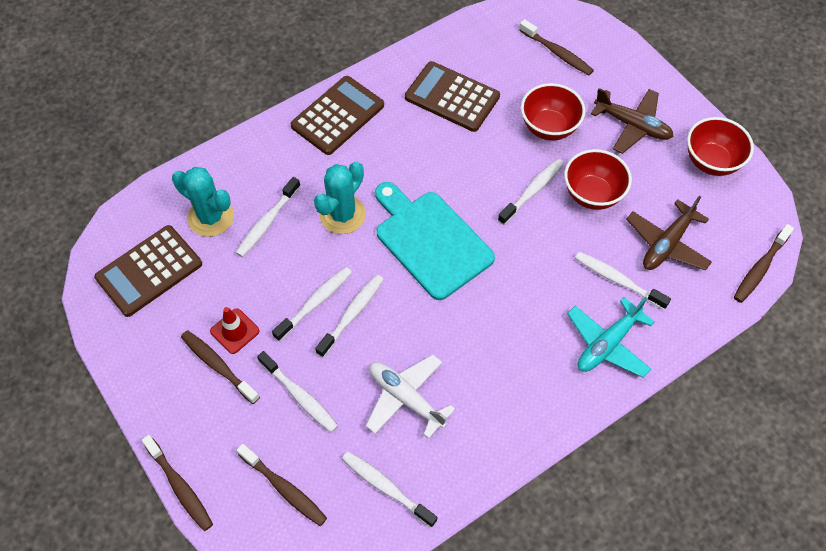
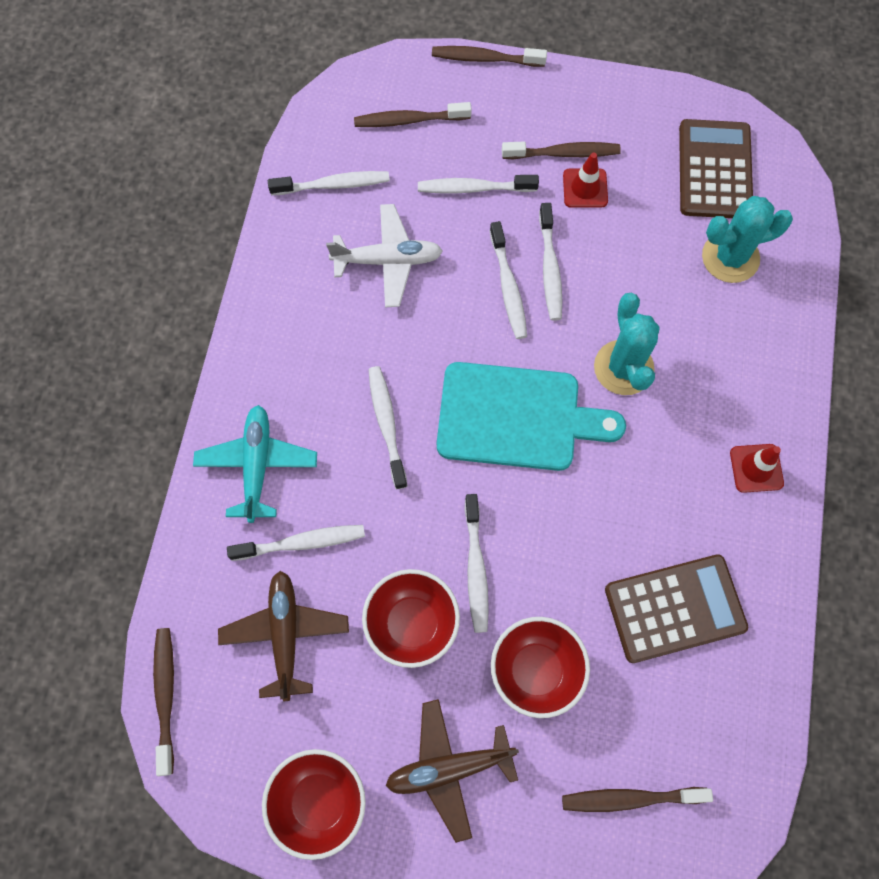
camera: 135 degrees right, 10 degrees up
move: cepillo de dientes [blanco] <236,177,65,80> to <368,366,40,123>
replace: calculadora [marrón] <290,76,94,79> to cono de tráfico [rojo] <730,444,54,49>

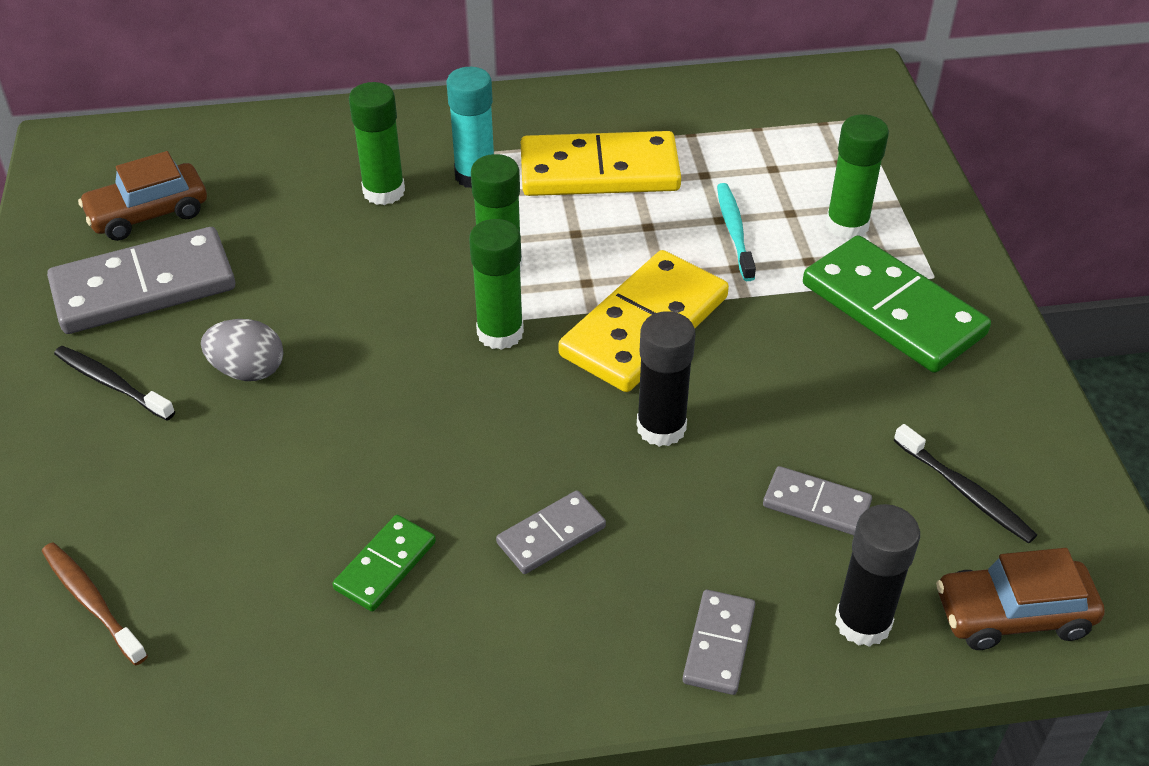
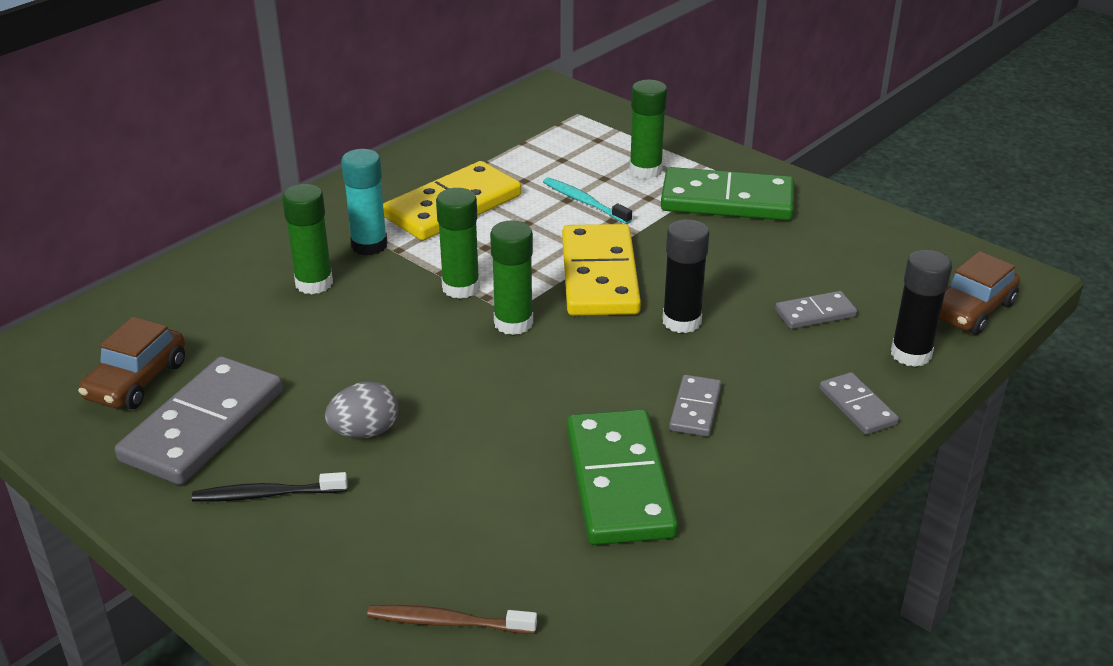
camera: 40 degrees left, 10 degrees down
delete: cepillo de dientes [negro] <894,424,143,120>
resize: ficha de dominó [verde] <333,515,103,96> = <567,409,111,136> x1.98

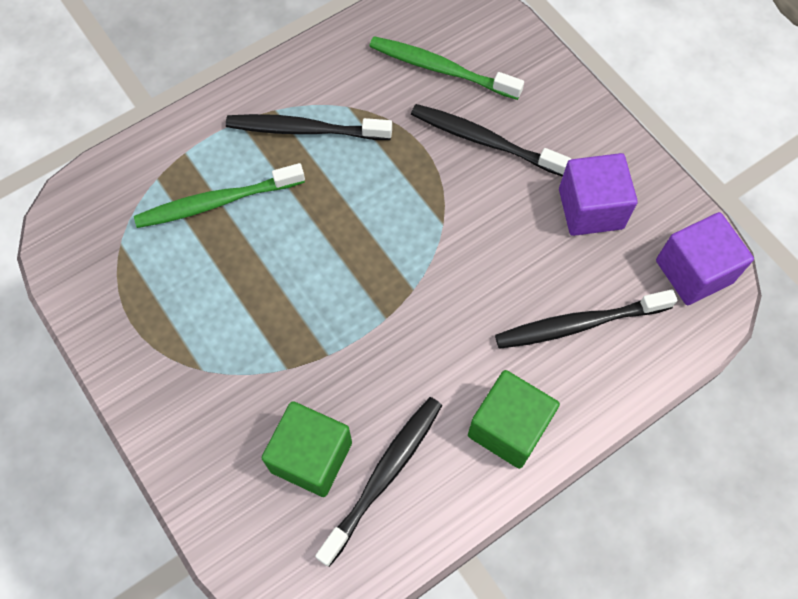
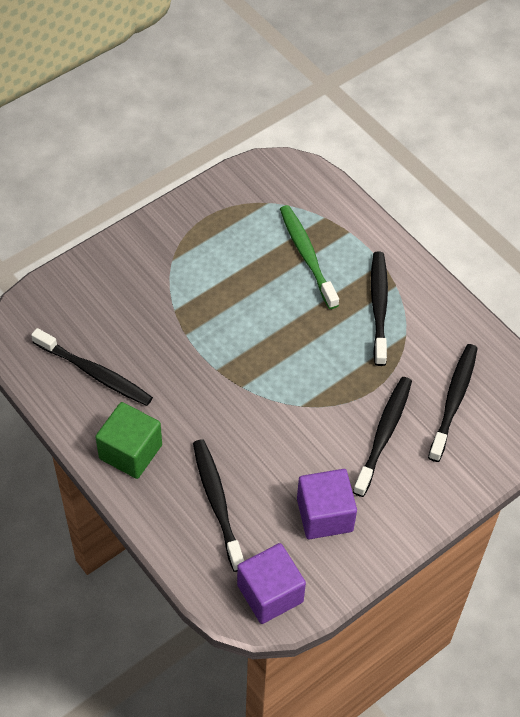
camera: 85 degrees right, 10 degrees down
delete: cubo [verde] <262,401,90,96>
recolor: cepillo de dientes [verde] <369,36,155,64> to cepillo de dientes [negro] <428,344,50,118>

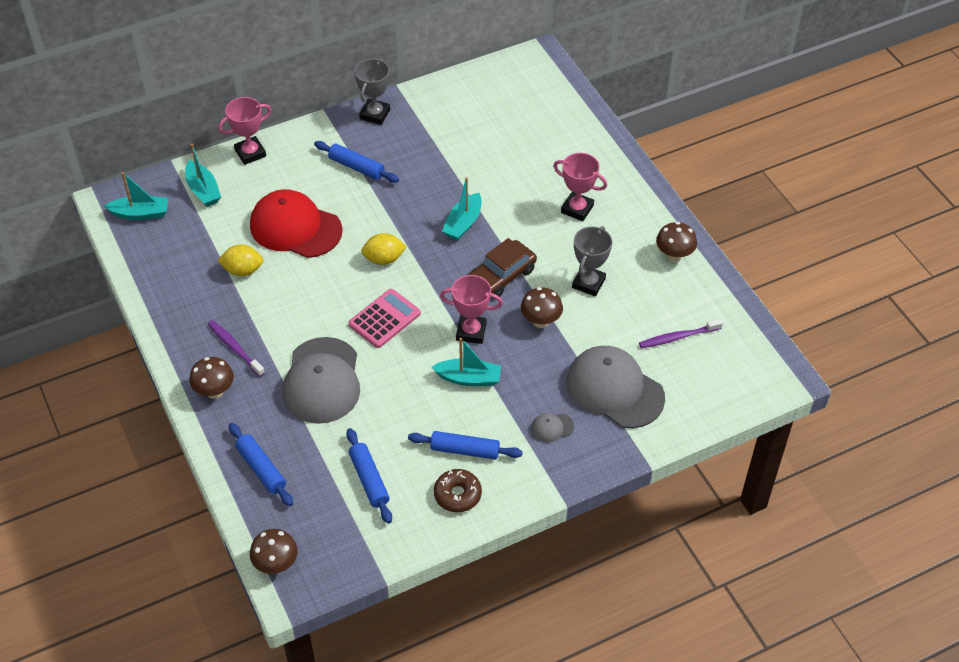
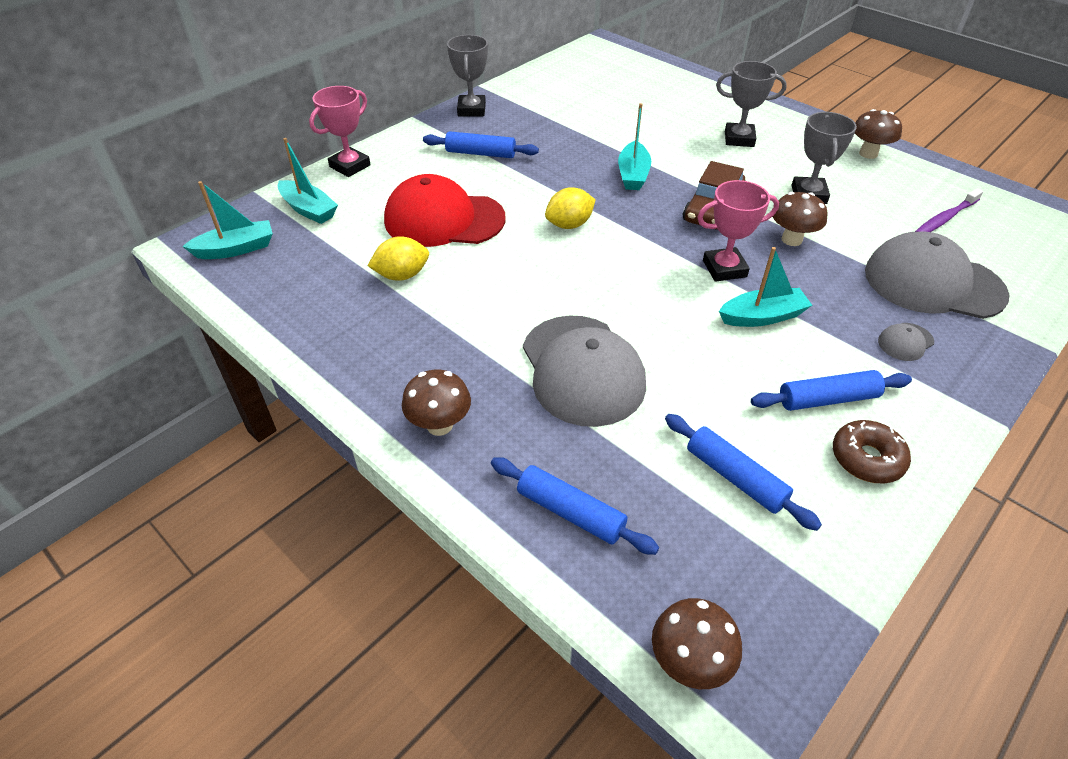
camera: 20 degrees left, 5 degrees down
delete: cepillo de dientes [morado] <208,320,57,57>; calculadora [rosa] <349,289,72,59>
recolor: trofeo [rosa] <553,153,54,68> to trofeo [gris] <716,61,71,86>

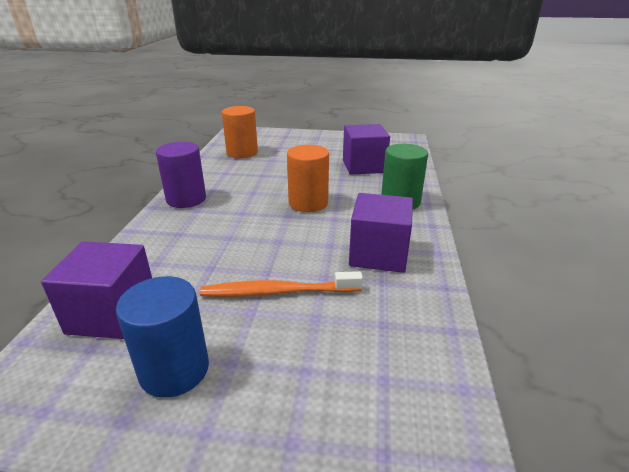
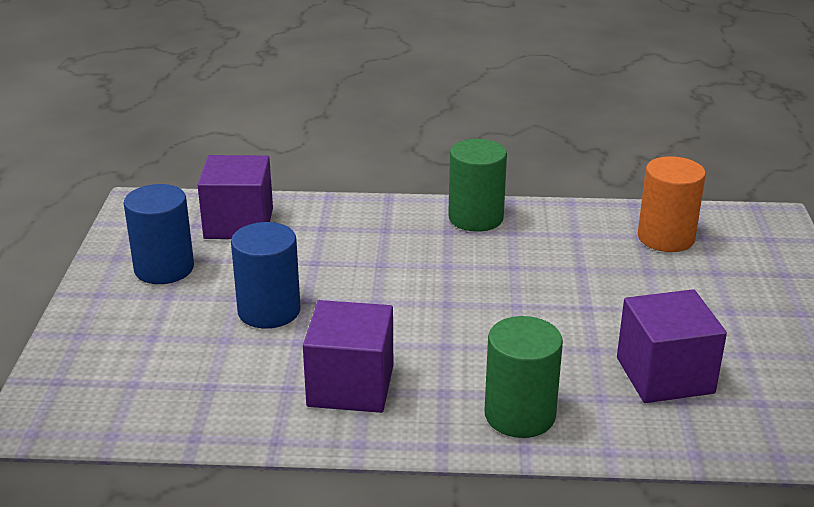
camera: 85 degrees right, 0 degrees up
delete: cilindro [naranja] <287,145,42,67>
replace: cepillo de dientes [naranja] <200,271,163,26> to cilindro [azul] <231,222,70,107>
recolor: cilindro [morado] <156,142,50,66> to cilindro [verde] <448,139,59,93>

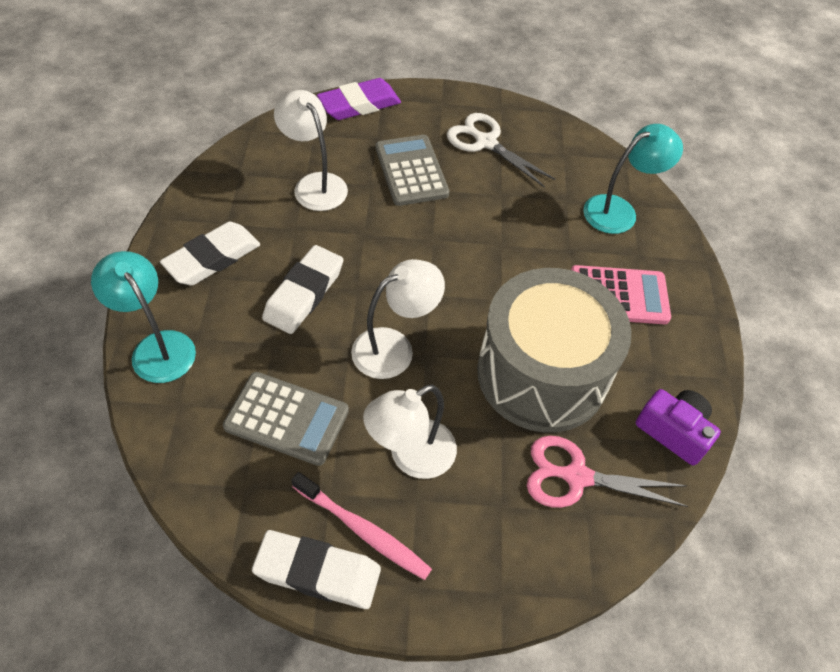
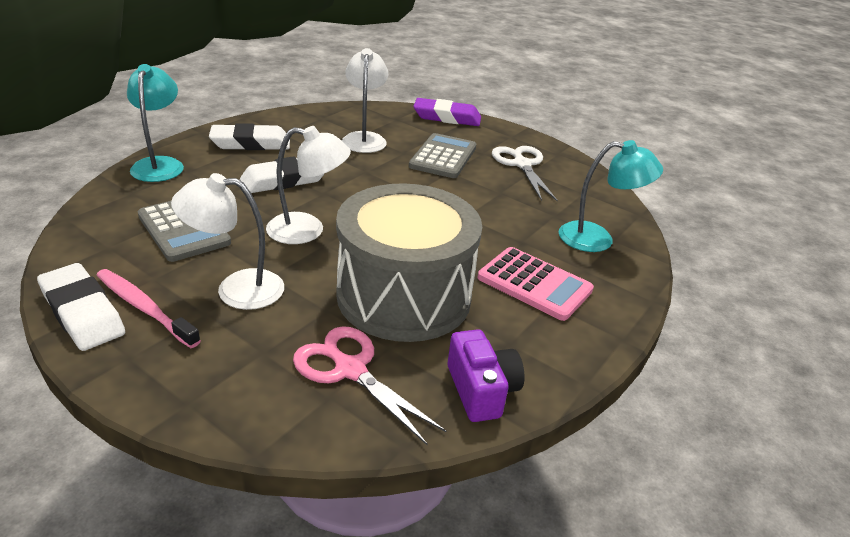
camera: 35 degrees right, 20 degrees down
rotate: cepillo de dientes [rosa] <291,472,141,108> = <97,269,104,79> 150 degrees clockwise

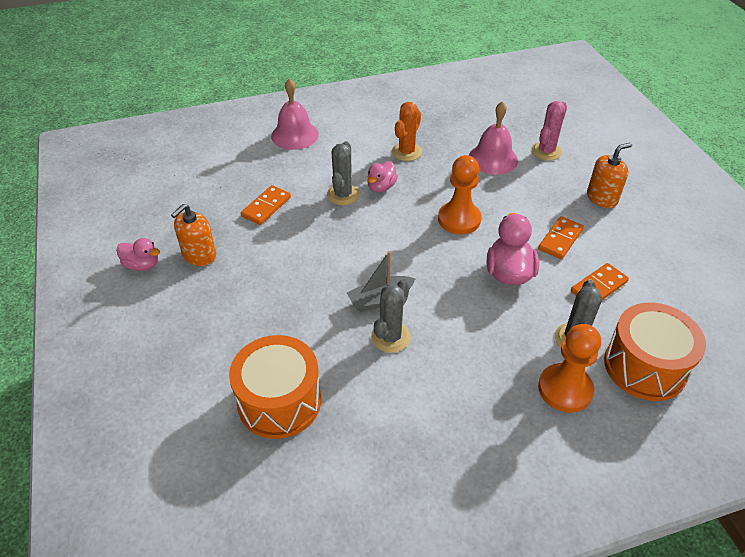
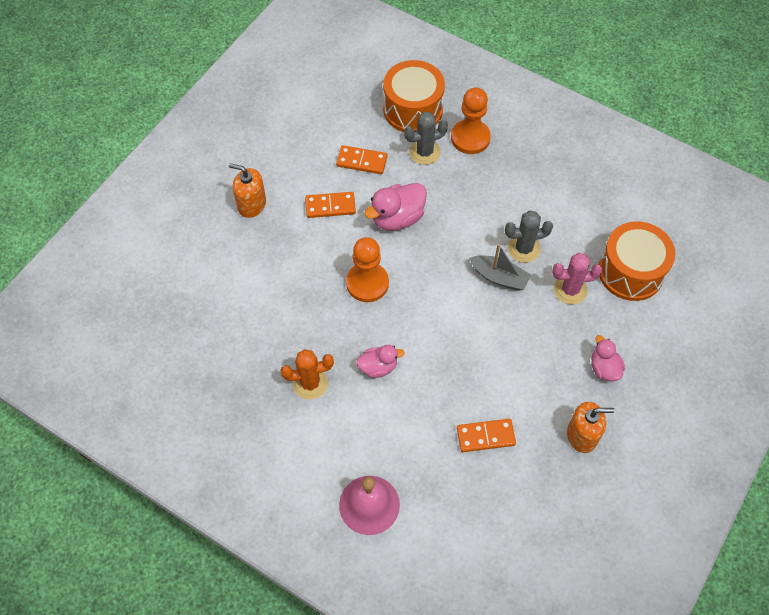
camera: 130 degrees left, 15 degrees up
delete: cactus [gris] <327,141,32,64>; campana [rosa] <469,101,49,74>
move: pato [rosa] <116,238,44,33> to <591,335,34,47>; cactus [rosa] <531,101,36,60> to <552,253,51,51>

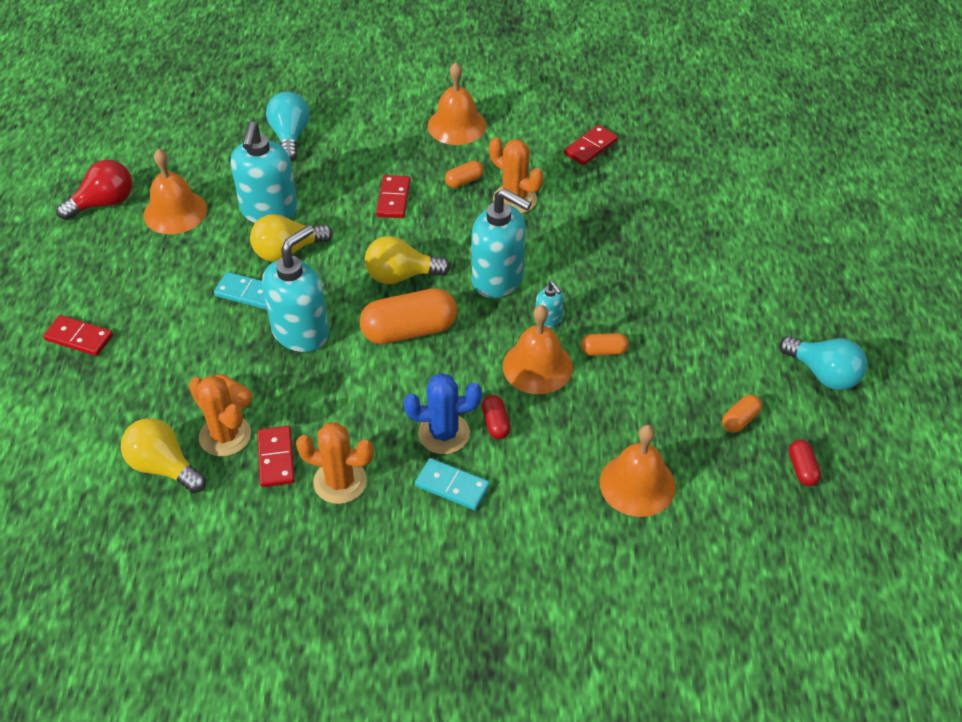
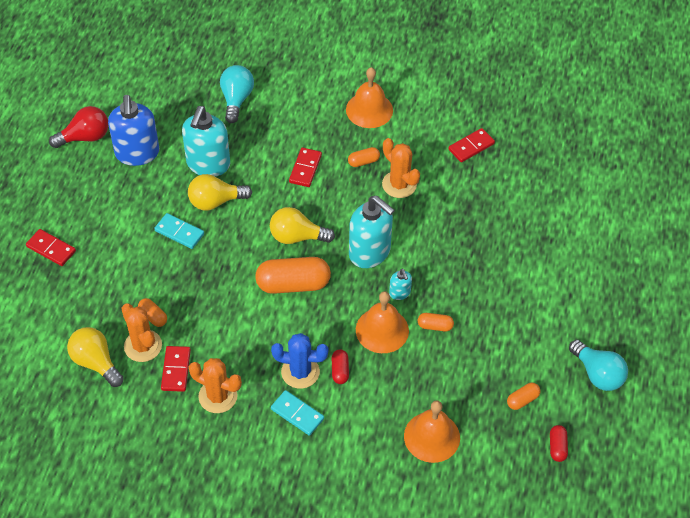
camera: 10 degrees right, 5 degrees up
delete: dispensador de jabón [turquesa] <262,225,67,127>
replace: campana [naranja] <144,149,63,85> to dispensador de jabón [azul] <108,95,51,71>

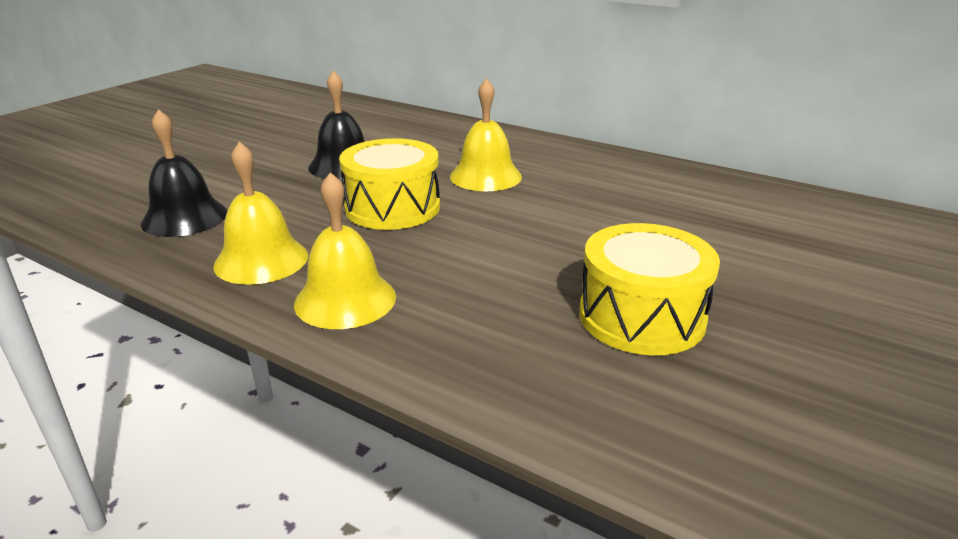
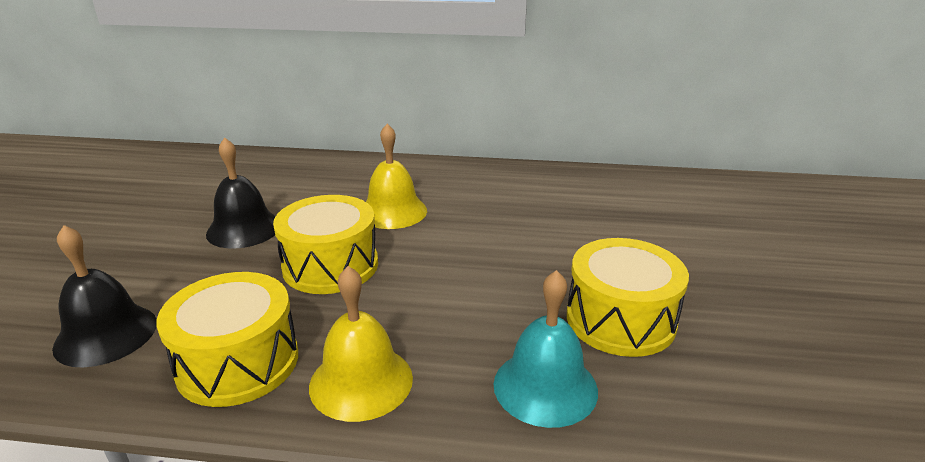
camera: 25 degrees left, 0 degrees up
insert: campana [turquesa] <494,270,104,158>
replace: campana [amarillo] <213,142,95,143> to tambor [amarillo] <157,272,141,135>

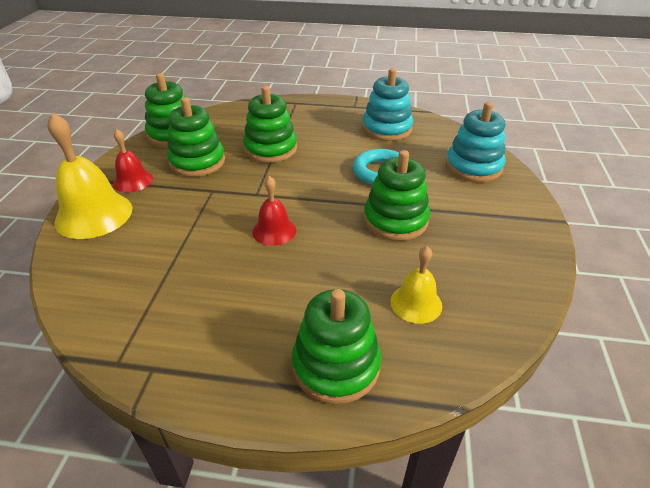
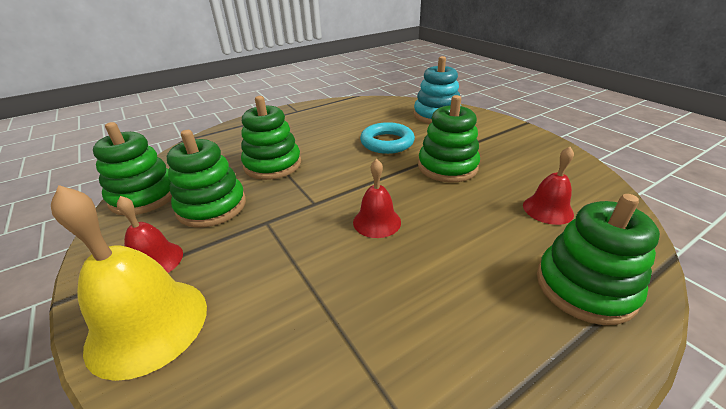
camera: 40 degrees left, 5 degrees down
delete: juguete apilable [turquesa] <362,68,51,73>
recolor: campana [amarillo] <390,246,52,78> to campana [rojo] <523,147,51,78>

